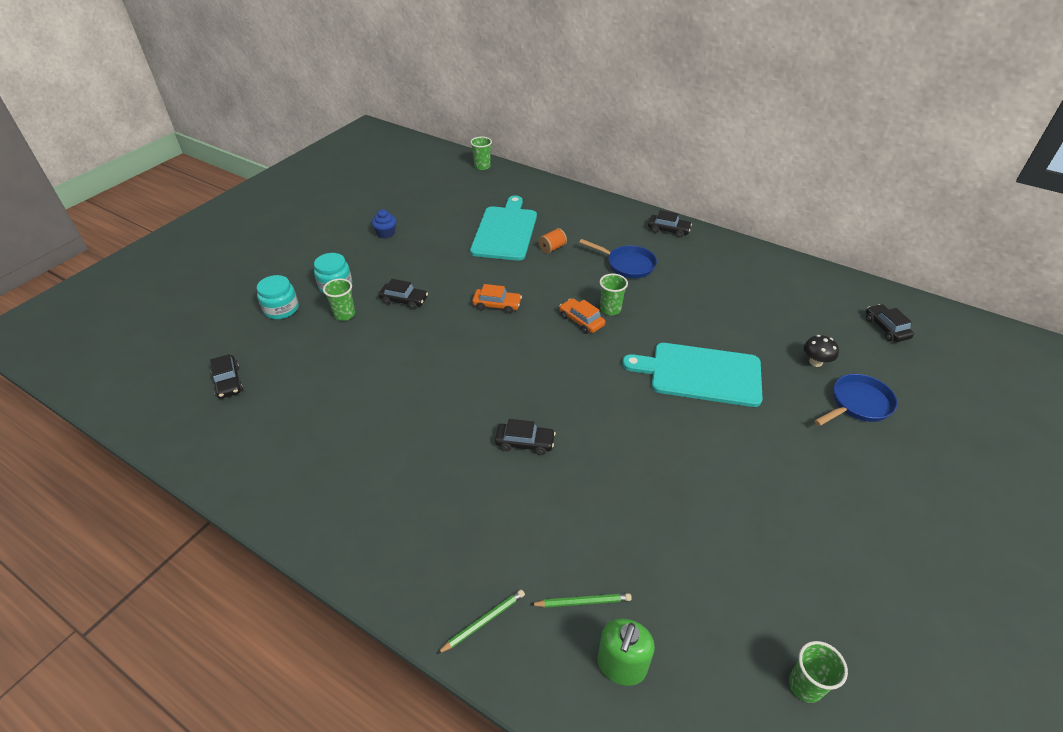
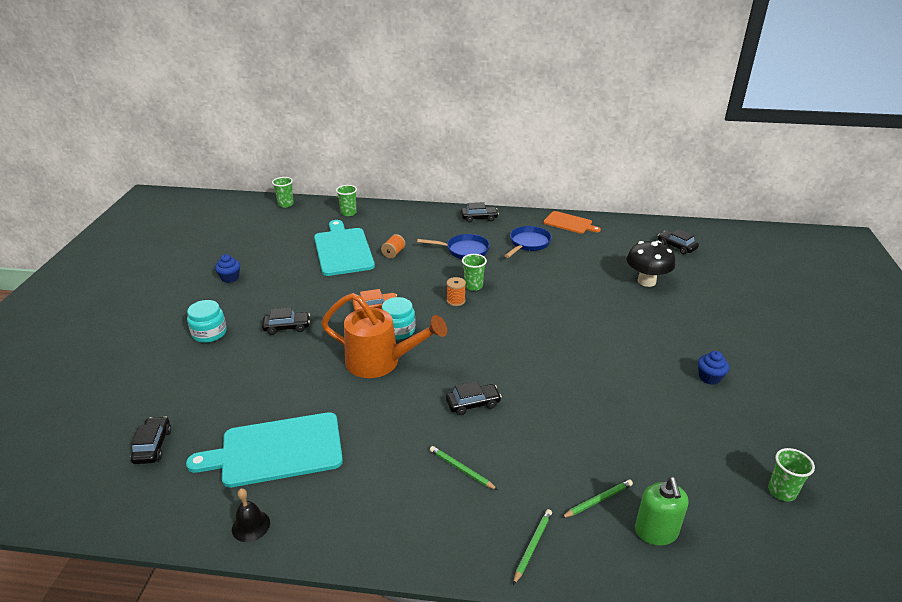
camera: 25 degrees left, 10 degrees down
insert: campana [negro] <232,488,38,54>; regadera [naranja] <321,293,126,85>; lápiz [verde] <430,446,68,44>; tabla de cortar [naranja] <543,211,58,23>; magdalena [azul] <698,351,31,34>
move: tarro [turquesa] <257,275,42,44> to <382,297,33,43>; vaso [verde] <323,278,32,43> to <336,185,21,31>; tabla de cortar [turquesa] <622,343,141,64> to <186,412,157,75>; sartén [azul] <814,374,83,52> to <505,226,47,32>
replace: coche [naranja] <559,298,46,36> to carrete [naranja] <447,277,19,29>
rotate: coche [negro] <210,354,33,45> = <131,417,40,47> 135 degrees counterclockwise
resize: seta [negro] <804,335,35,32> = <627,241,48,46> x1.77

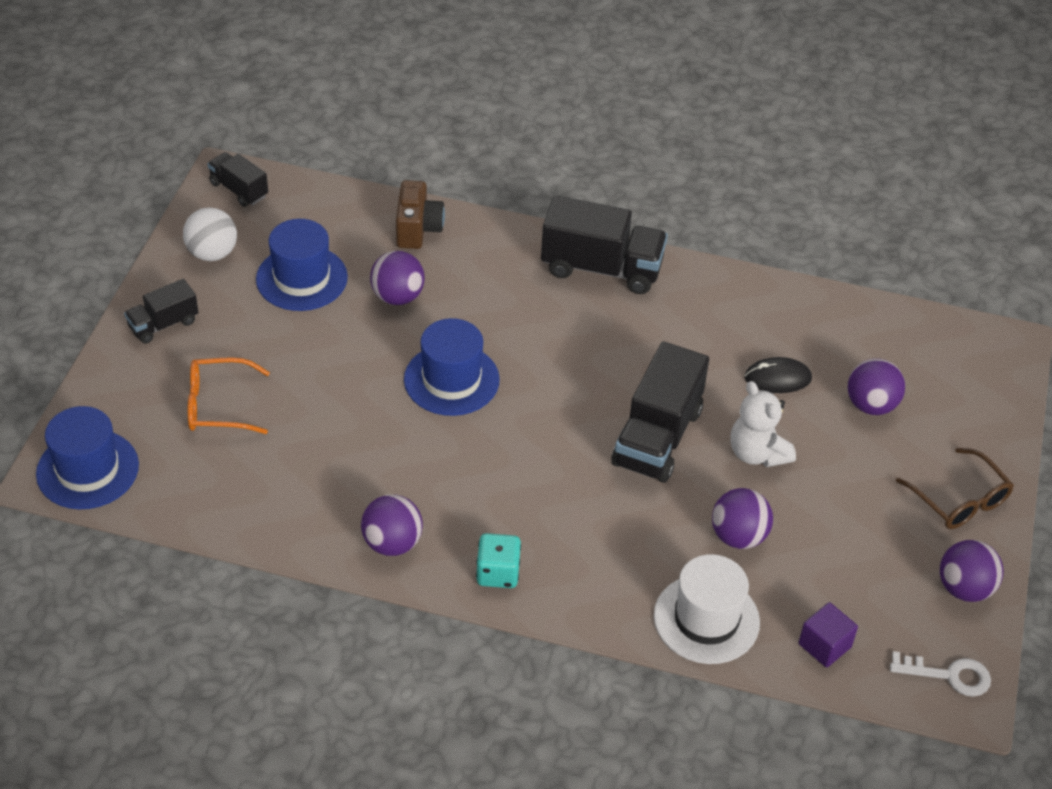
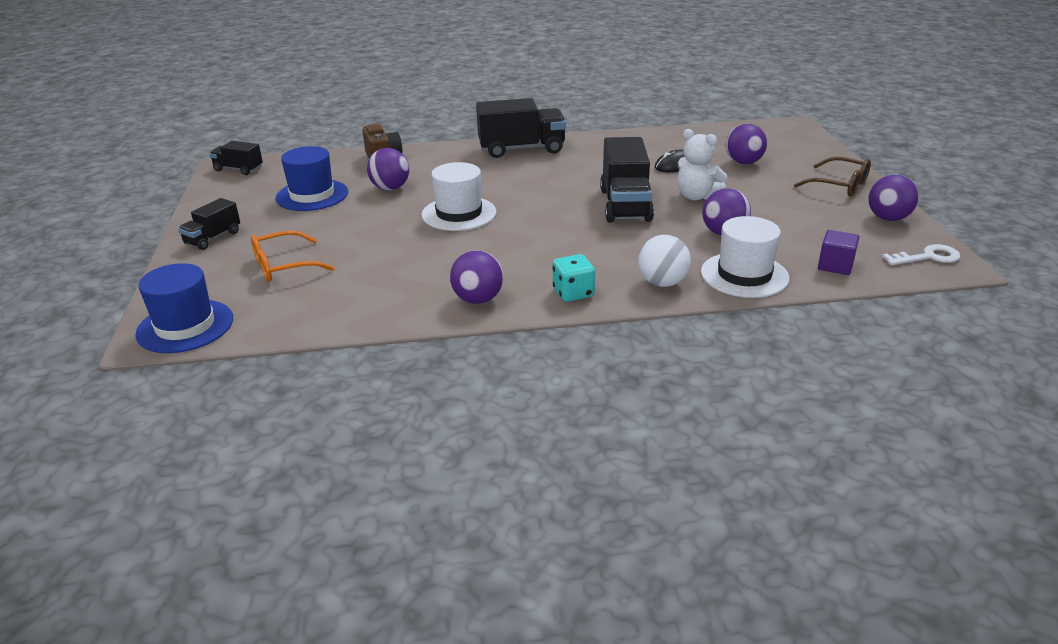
camera: 20 degrees left, 15 degrees down
move: pelota [blanco] <183,207,54,54> to <638,235,53,52>
recolor: sombrero [azul] <404,318,96,98> to sombrero [blanco] <421,162,76,69>

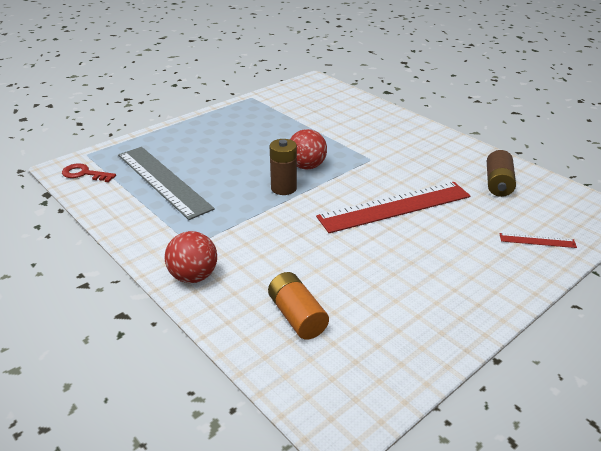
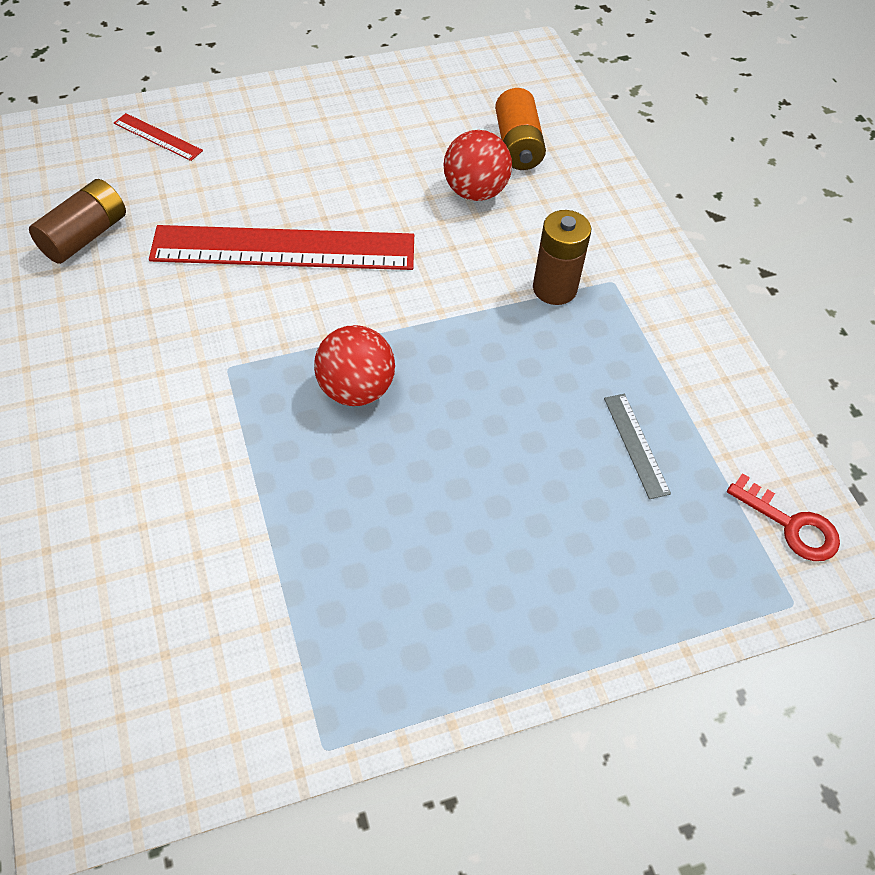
camera: 160 degrees left, 20 degrees up
move: pelota [rojo] <164,231,53,52> to <443,130,69,71>; pila [marrón] <270,139,27,56> to <533,210,58,95>
resize: regla [gris] <118,147,97,73> = <604,394,67,105> x0.42

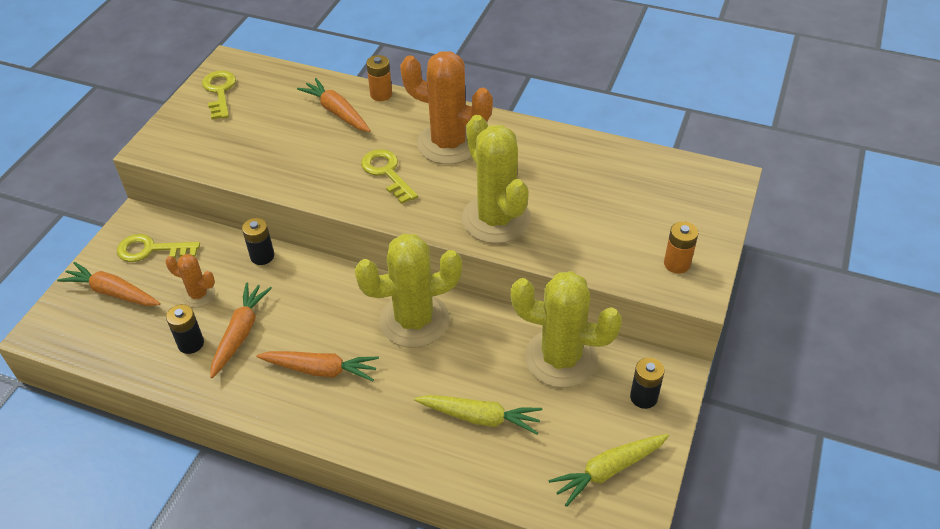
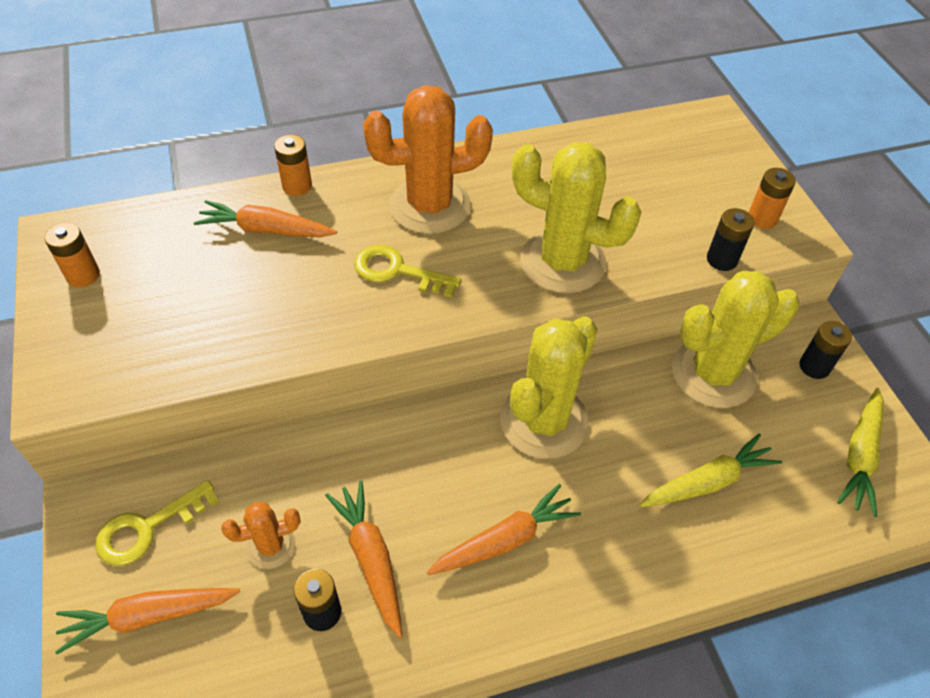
camera: 40 degrees left, 5 degrees up
move: pila [negro] <242,218,32,47> to <707,208,48,63>
replace: llave [amarillo] <202,70,34,49> to pila [naranja] <44,223,56,64>

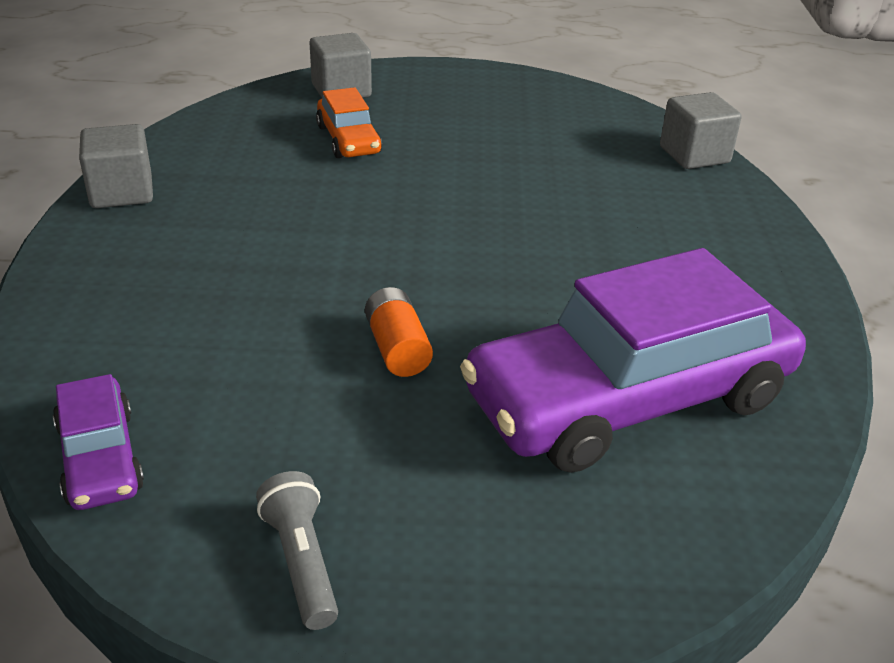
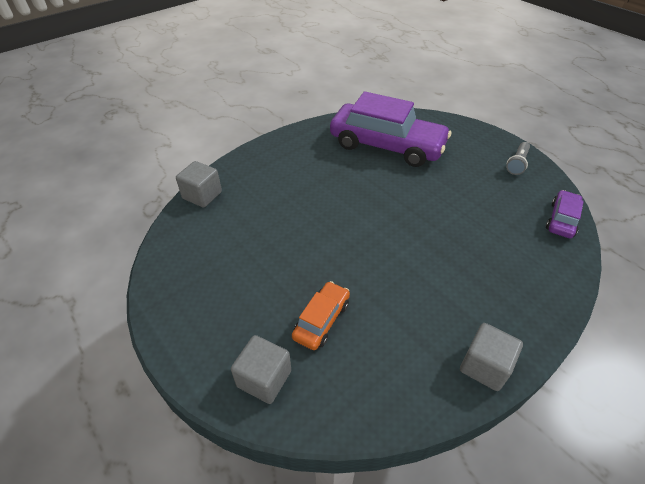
camera: 130 degrees left, 10 degrees up
delete: pila [naranja] <365,287,68,90>

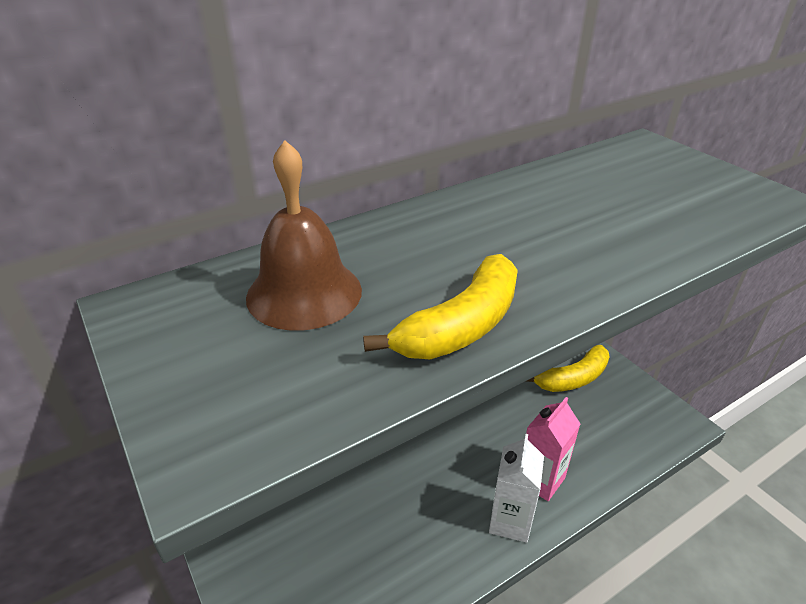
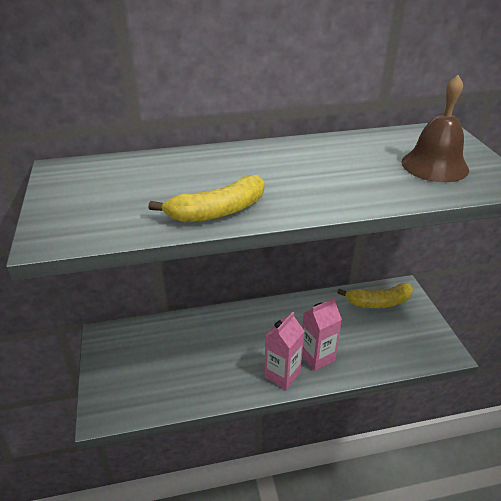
camera: 20 degrees right, 0 degrees up
move: campana [marrón] <246,140,116,191> to <401,75,68,107>
recolor: cartón de leche [blanco] <489,434,55,109> to cartón de leche [rosa] <264,312,40,78>

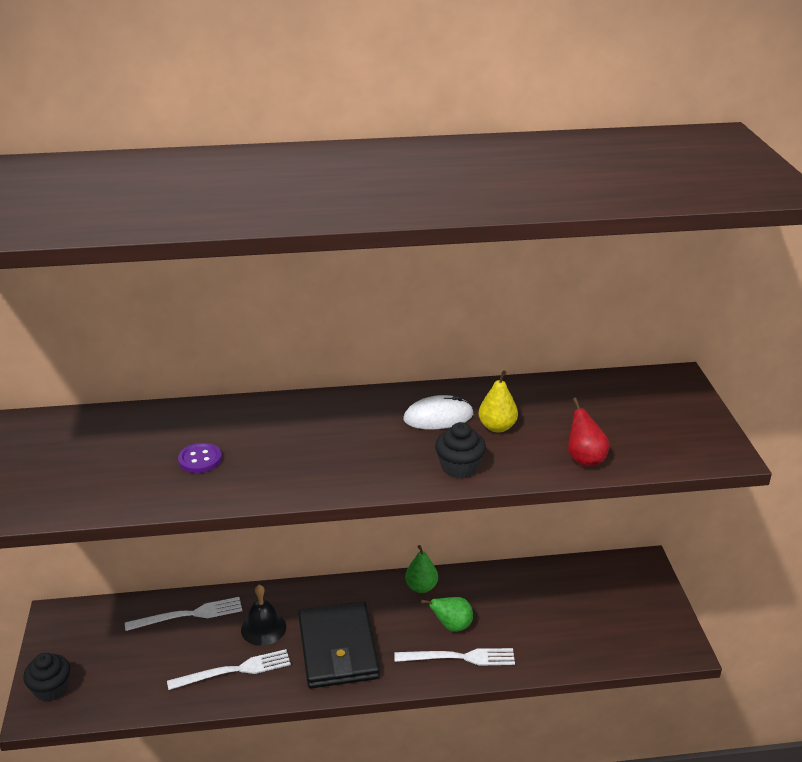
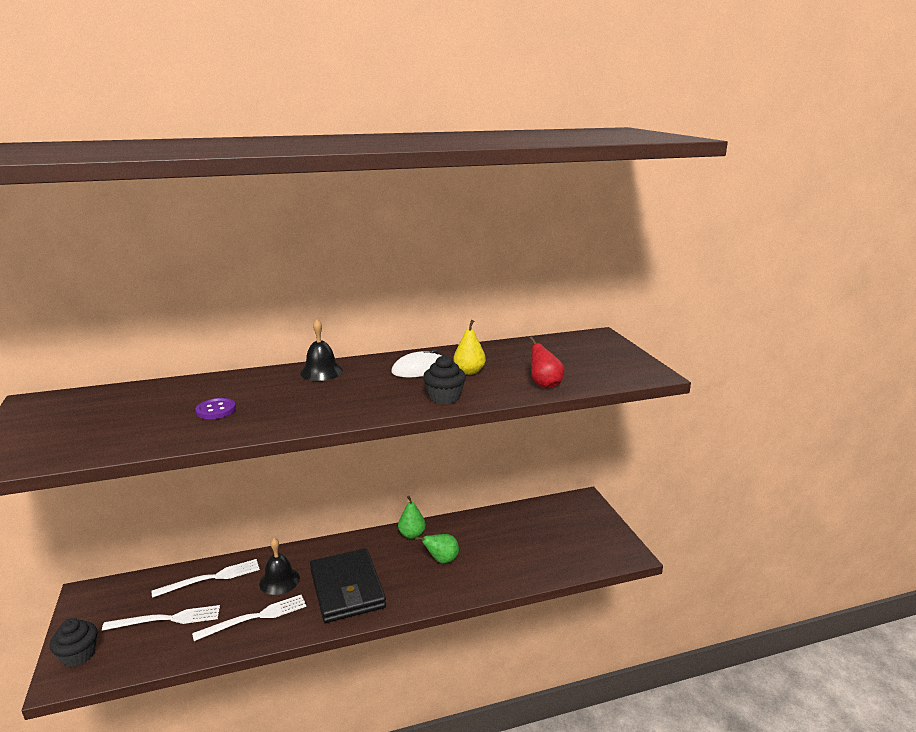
camera: 10 degrees left, 10 degrees down
insert: campana [negro] <300,319,43,62>
move: tenedor [blanco] <394,648,121,17> to <102,605,118,26>

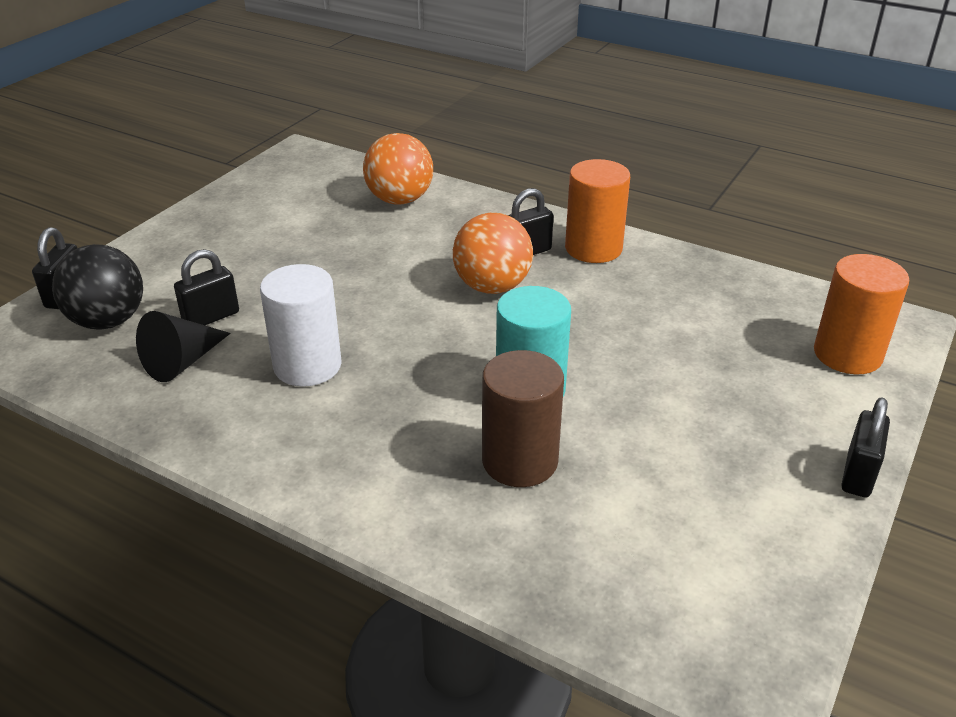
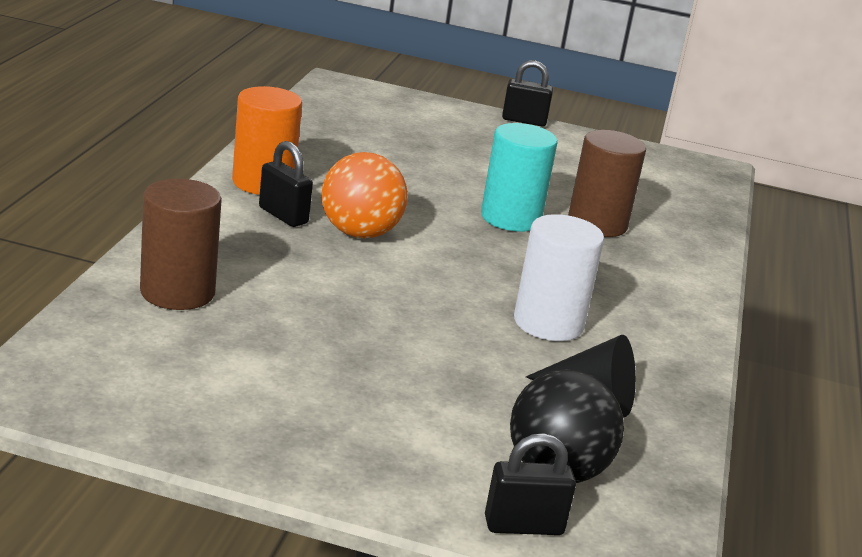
camera: 110 degrees left, 10 degrees down
delete: candado [negro] <174,249,65,76>; cilindro [naranja] <814,254,95,120>
replace: pelota [naranja] <363,133,70,72> to cilindro [marrón] <140,179,82,131>

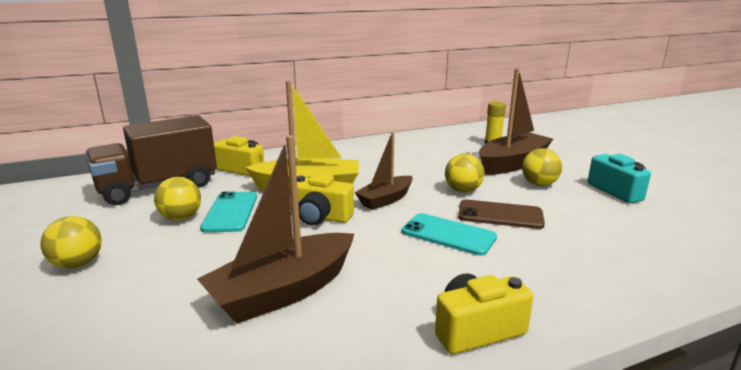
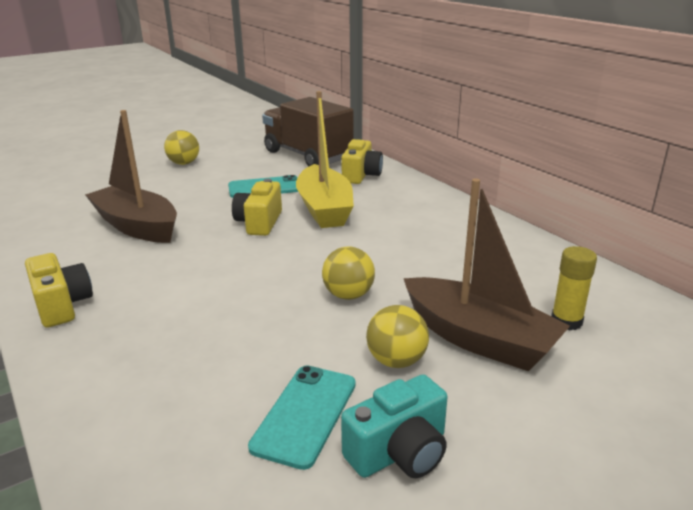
camera: 80 degrees right, 5 degrees up
delete: pelota [amarillo] <154,177,47,44>; barco [marrón] <354,132,59,78>; móvil [marrón] <458,200,87,29>
move: móvil [turquesa] <402,213,95,43> to <248,365,108,105>

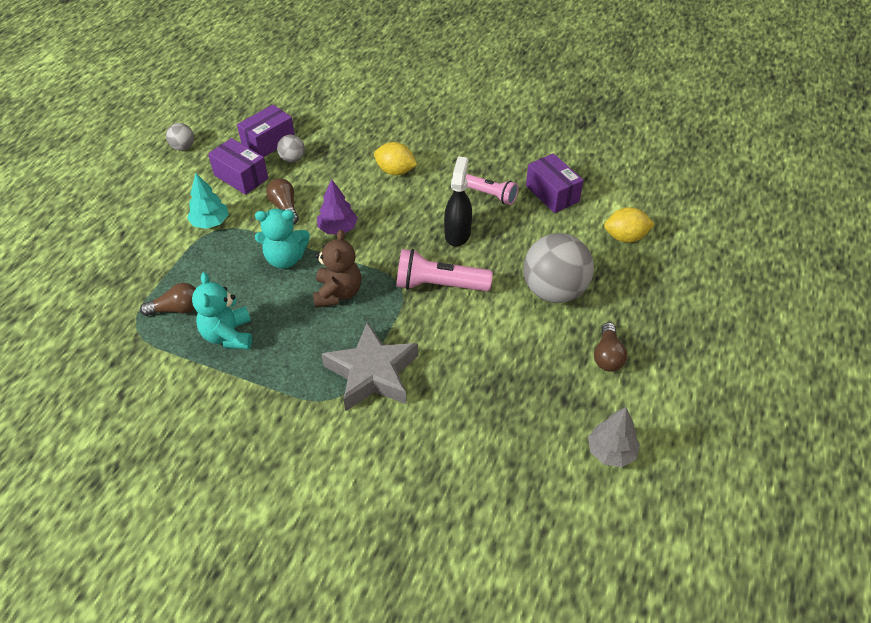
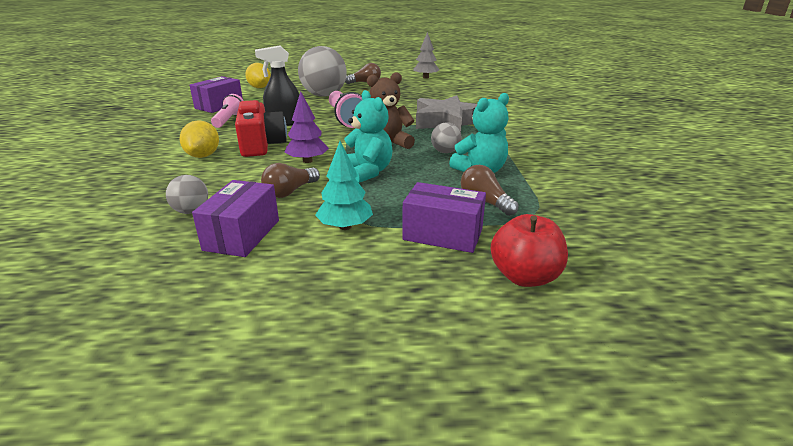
camera: 115 degrees left, 20 degrees down
insert: cámara [rojo] <235,100,52,57>; manzana [rojo] <491,214,77,73>
move: pelota [gris] <166,123,28,27> to <431,122,30,31>; caja [morado] <237,105,58,52> to <402,182,84,71>

